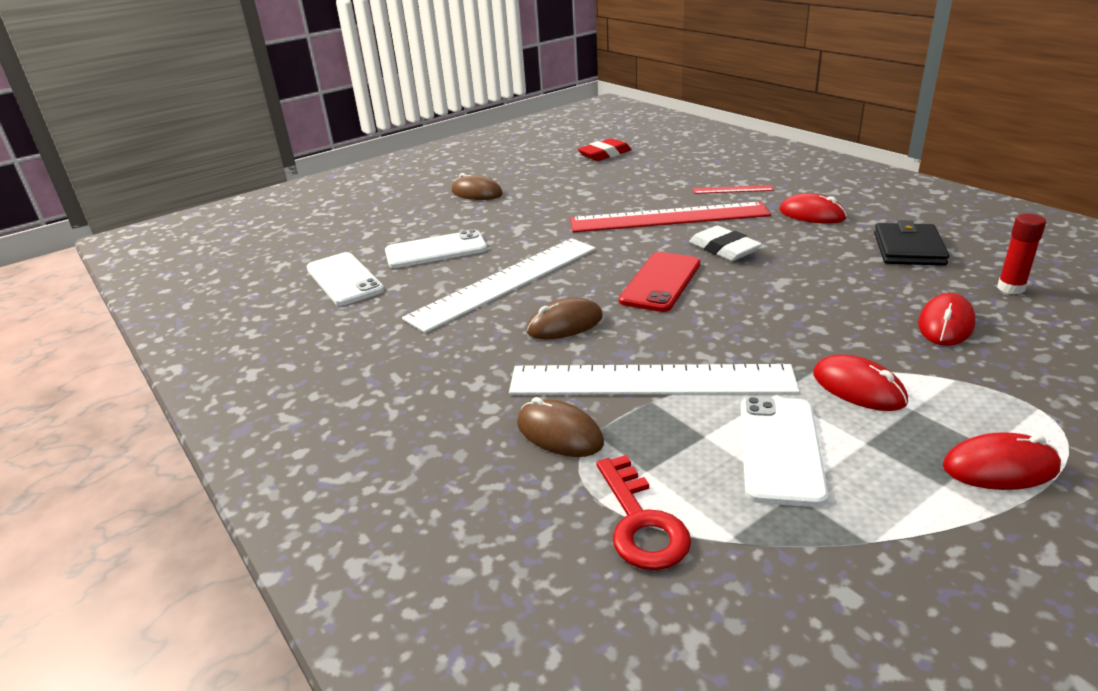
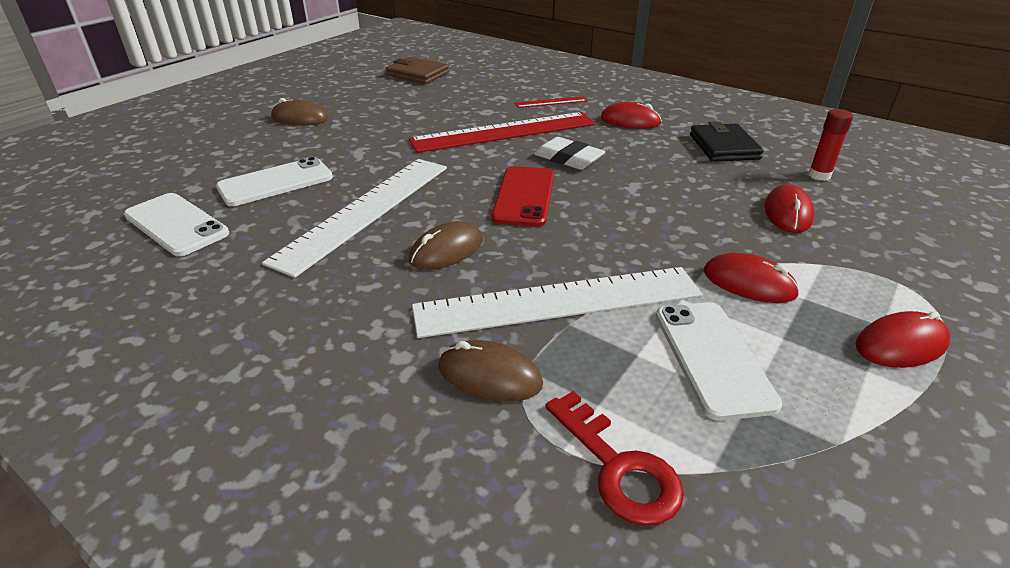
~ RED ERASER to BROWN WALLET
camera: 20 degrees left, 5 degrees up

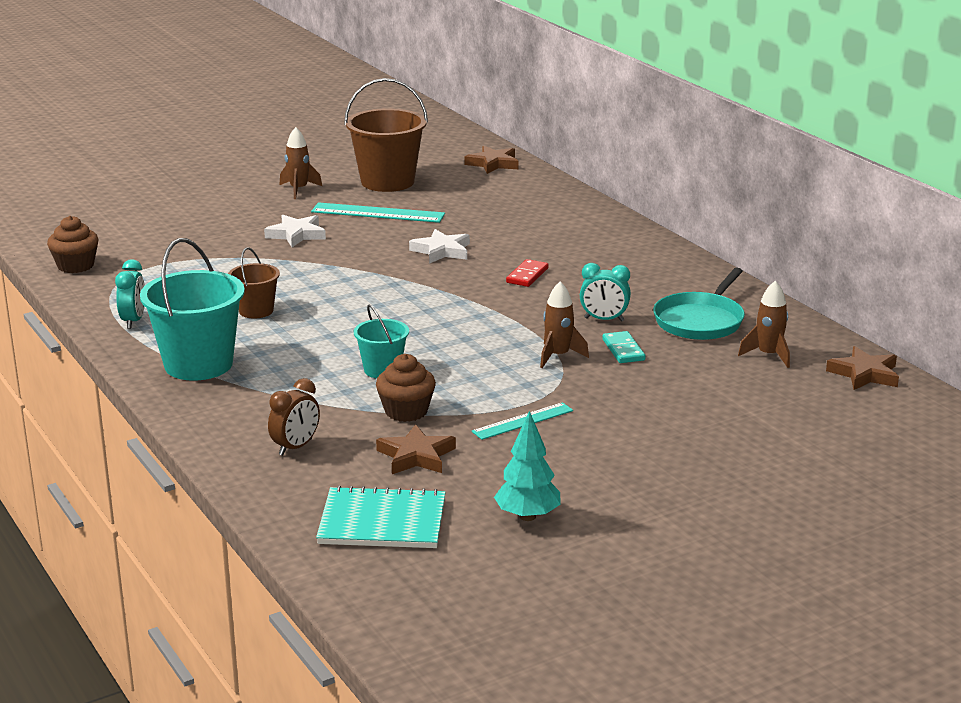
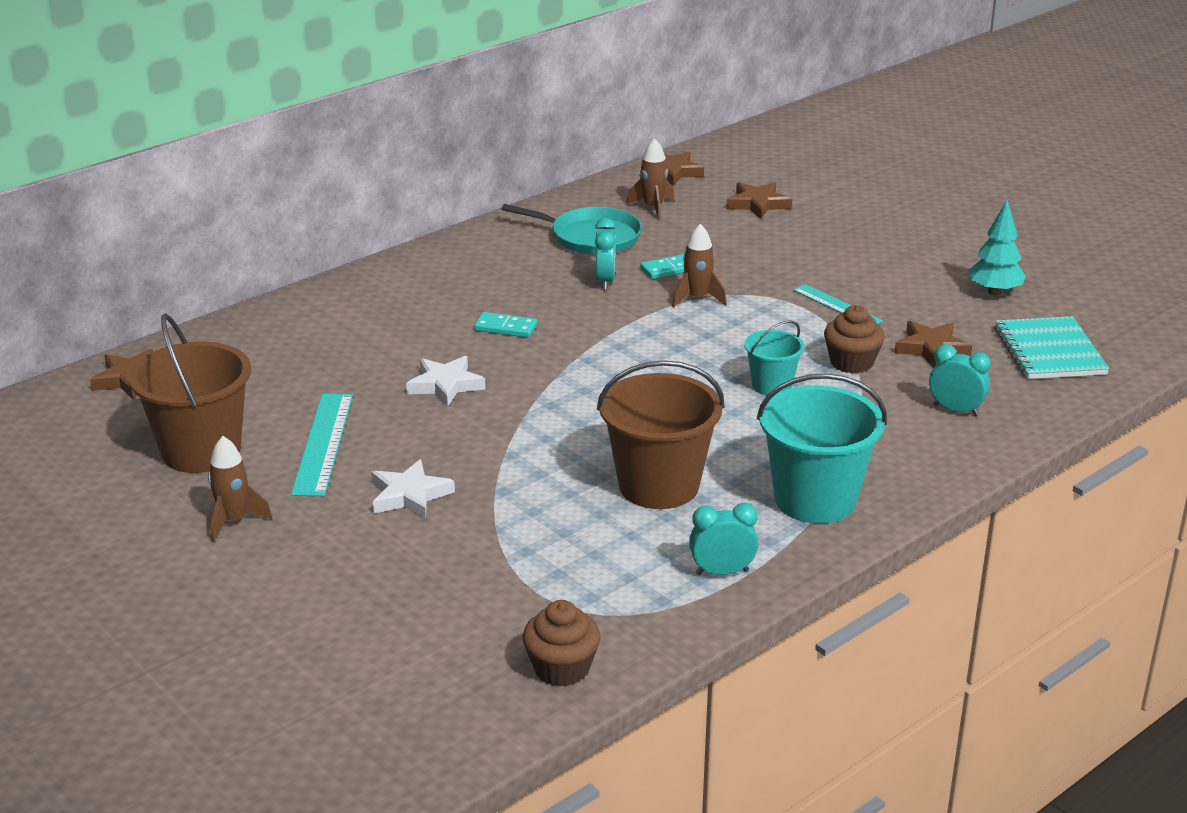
~ BROWN BUCKET (no. 1 from left in the first image) x1.85
~ RED DOMINO to TURQUOISE DOMINO (no. 1 from left)
~ BROWN CLOCK to TURQUOISE CLOCK (no. 3 from left)
+ BROWN STAR (no. 3 from left)
camera: 100 degrees left, 5 degrees up

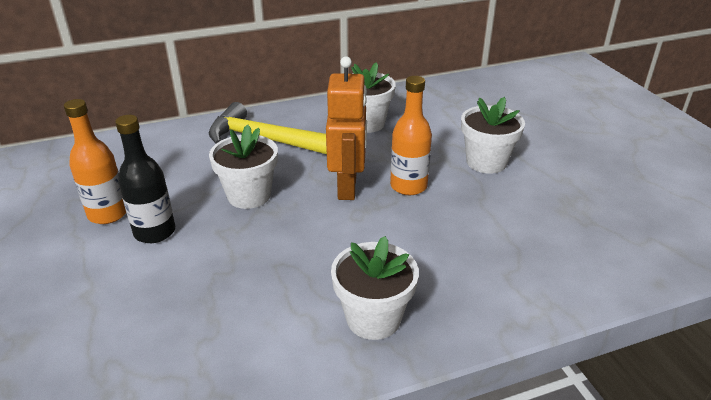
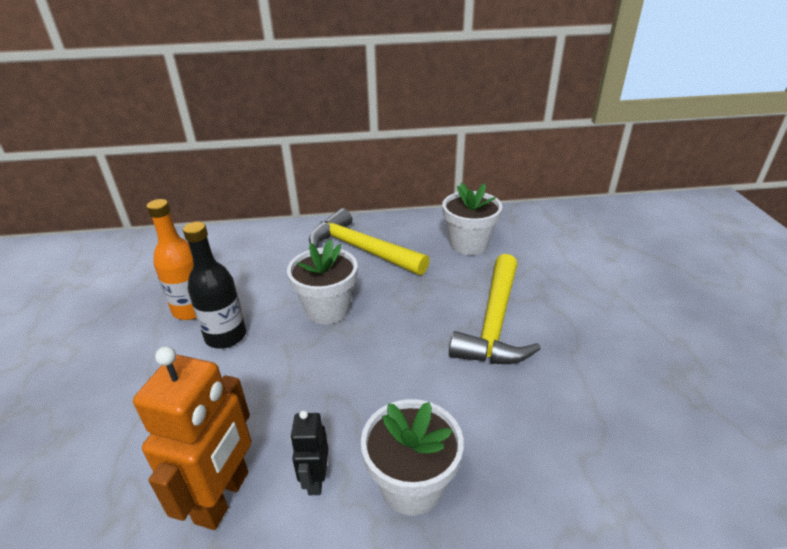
~ ORANGE ROBOT
~ ORANGE BOTTLE (no. 2 from left) to YELLOW HAMMER (no. 2 from left)
- WHITE FLOWER POT (no. 4 from left)
+ BLACK ROBOT
camera: 15 degrees right, 0 degrees up

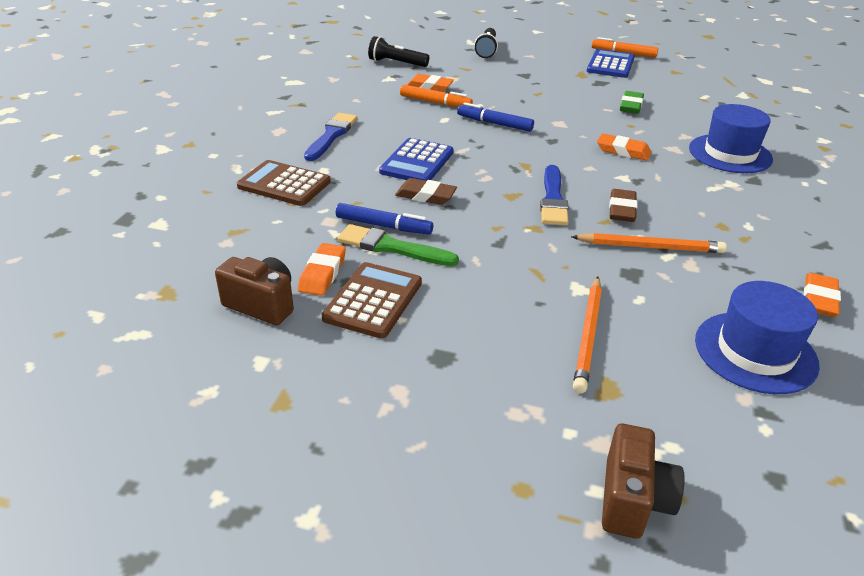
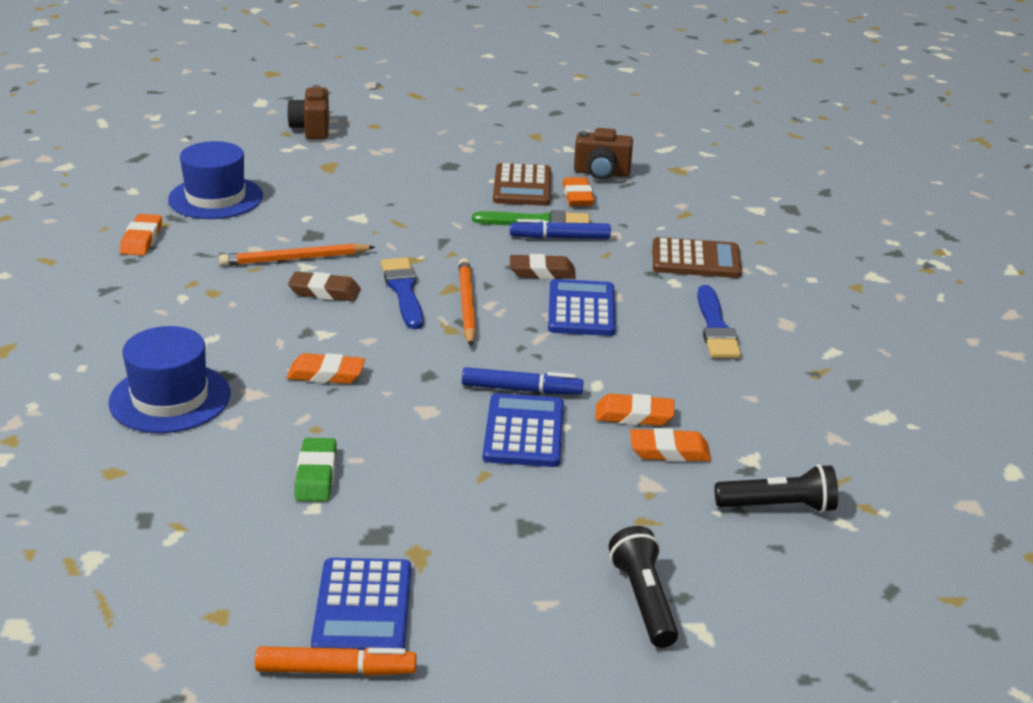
~ ORANGE MARKER (no. 1 from left) to ORANGE ERASER (no. 4 from left)
~ BROWN ERASER (no. 2 from left in the first image) 75 degrees counterclockwise
~ ORANGE PENCIL (no. 1 from left in the first image) to ORANGE PENCIL (no. 2 from left)
+ BLUE CALCULATOR (no. 2 from left)
camera: 160 degrees right, 5 degrees down

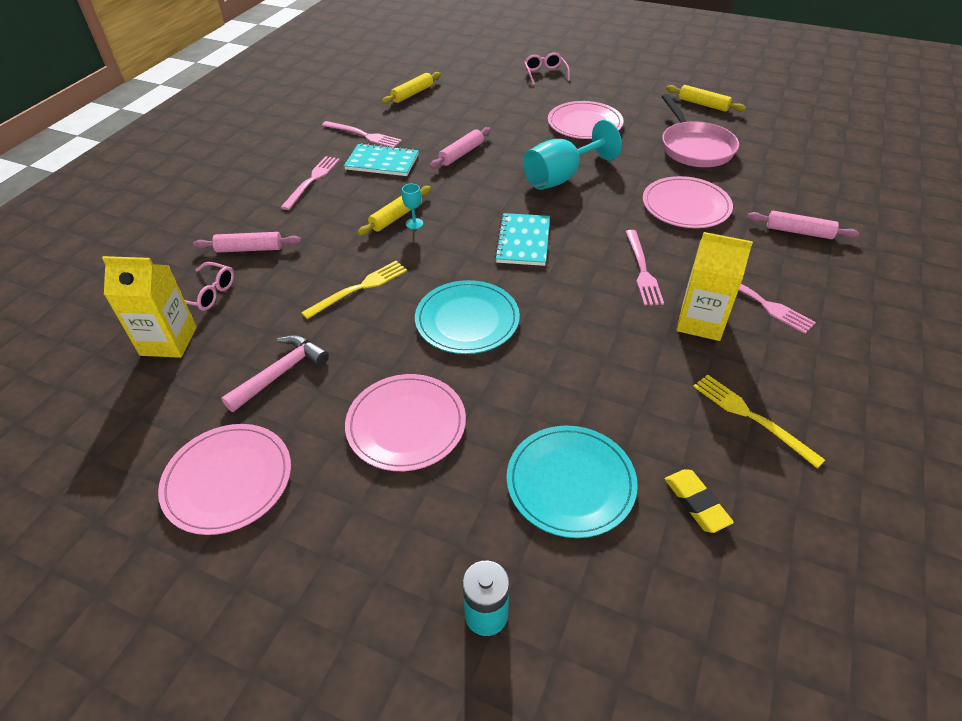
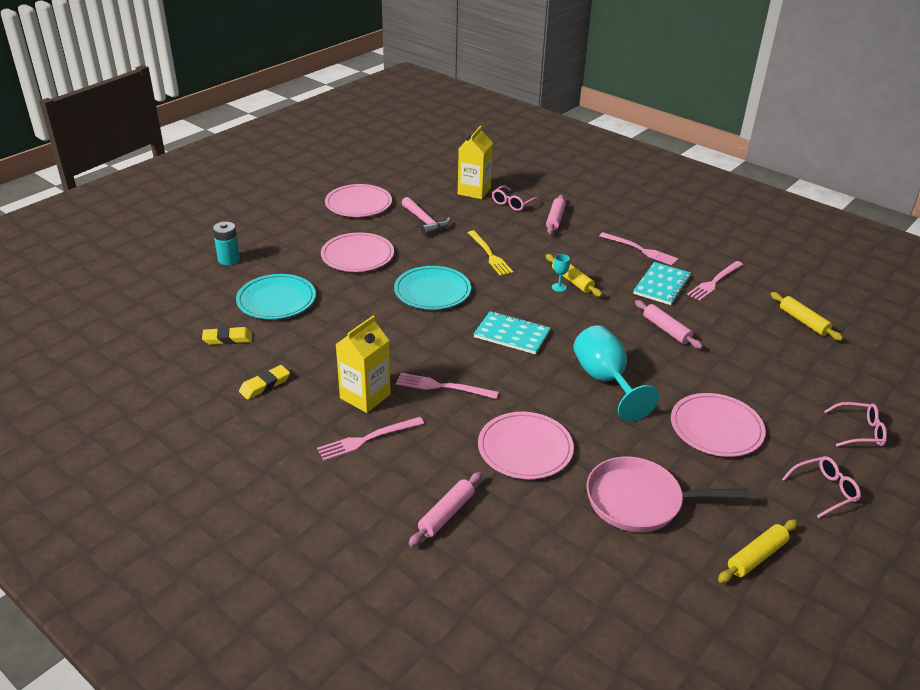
~ YELLOW FORK (no. 2 from left) to YELLOW ERASER (no. 2 from left)
+ PINK GLASSES (no. 2 from left)
camera: 105 degrees right, 10 degrees down

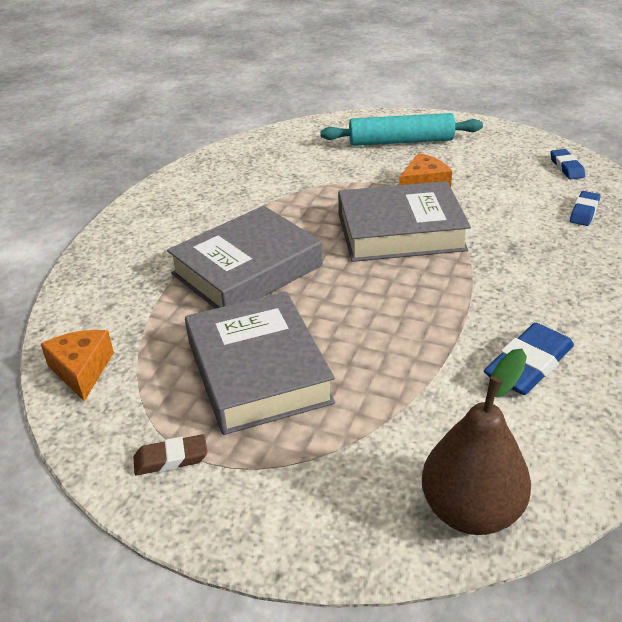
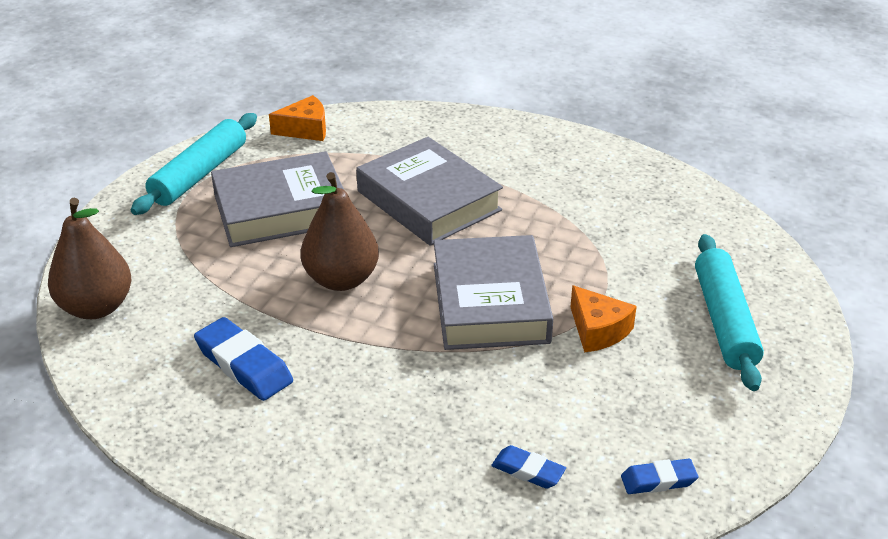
~ BROWN ERASER to TURQUOISE ROLLING PIN (no. 1 from left)
+ BROWN PEAR (no. 2 from left)
camera: 90 degrees right, 0 degrees up

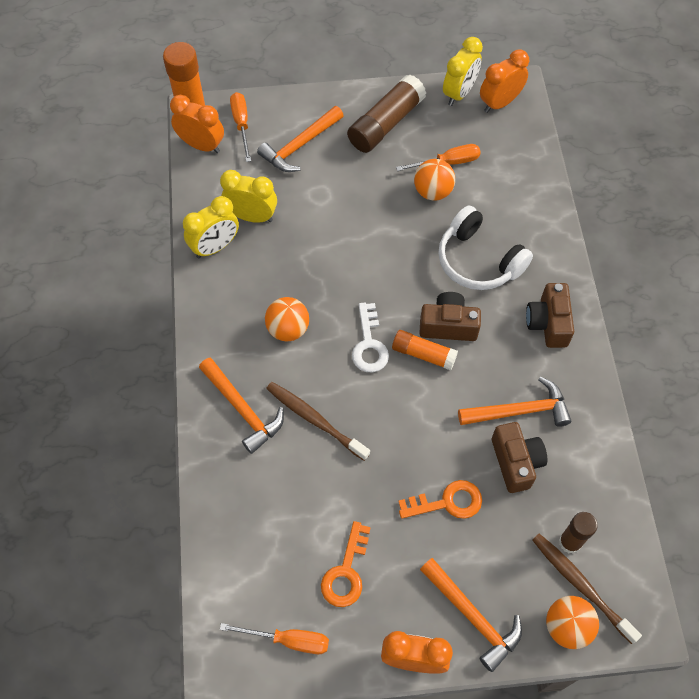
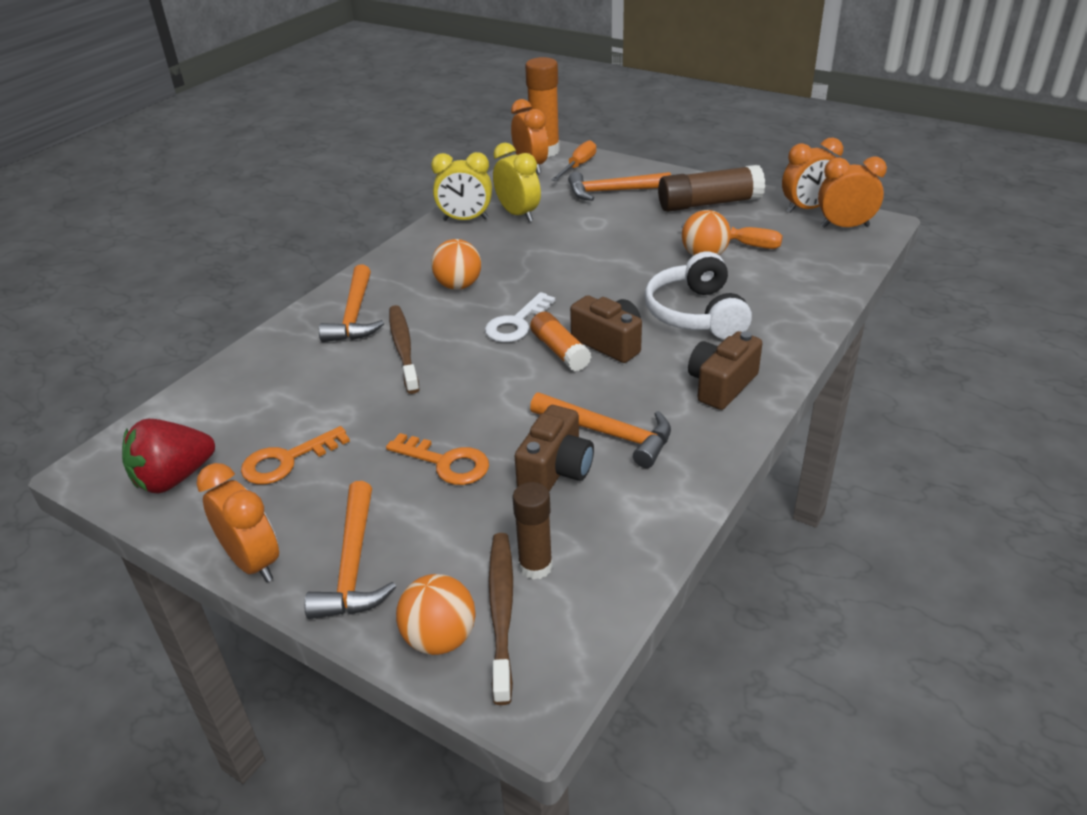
~ YELLOW CLOCK (no. 3 from left) to ORANGE CLOCK (no. 3 from left)
~ ORANGE SCREWDRIVER (no. 2 from left) to RED STRAWBERRY
camera: 40 degrees right, 25 degrees down

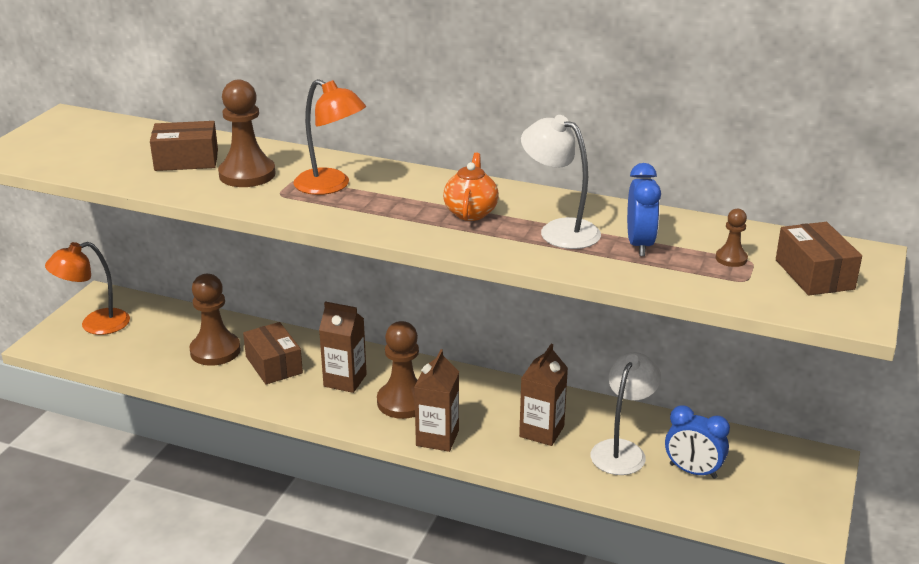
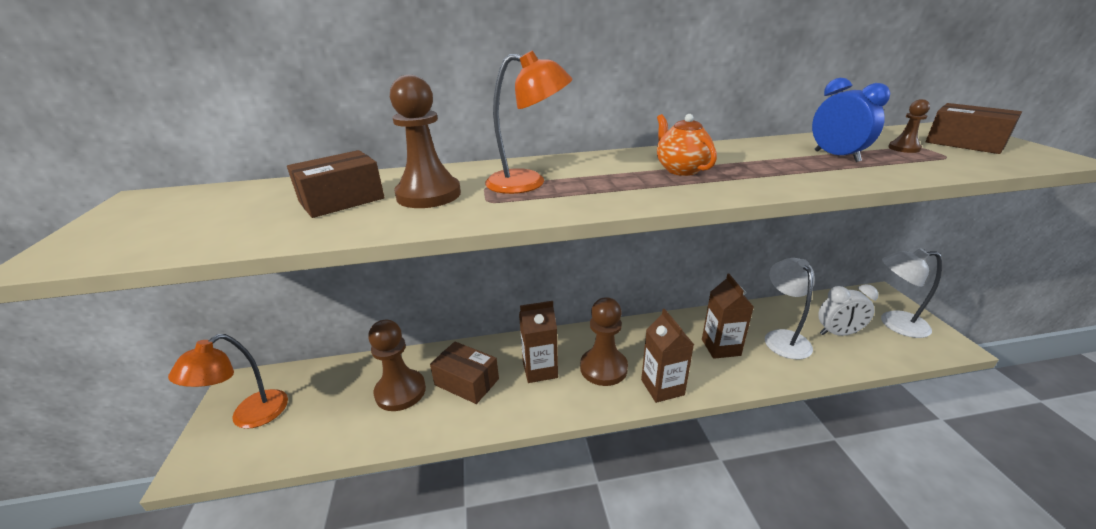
~ WHITE LAMP (no. 1 from left in the first image) to WHITE LAMP (no. 2 from left)
~ BLUE CLOCK (no. 2 from left) to WHITE CLOCK
camera: 30 degrees left, 0 degrees up

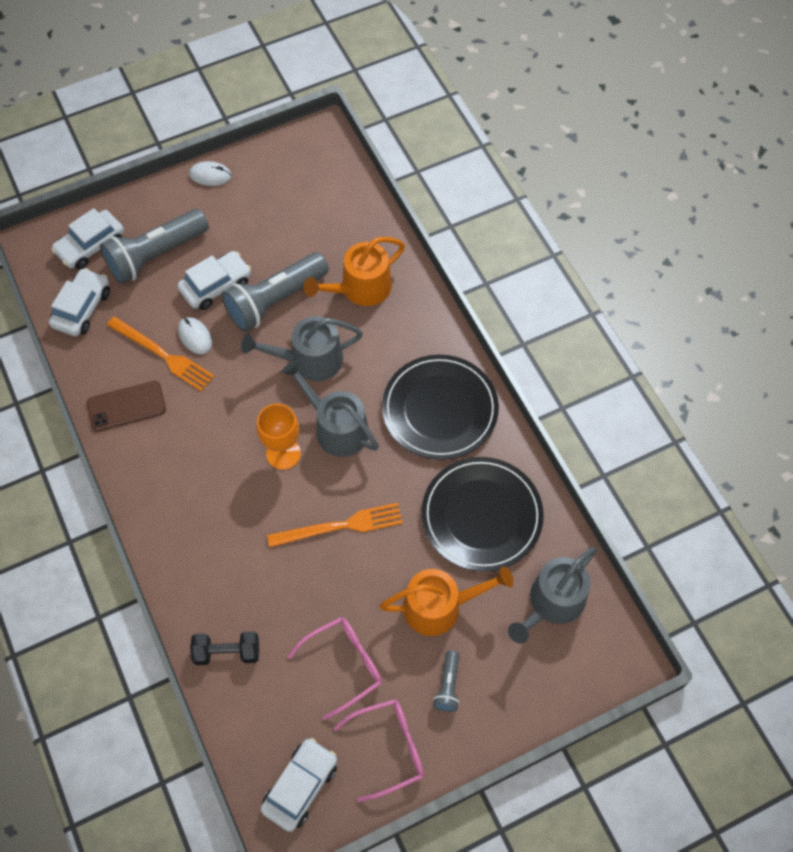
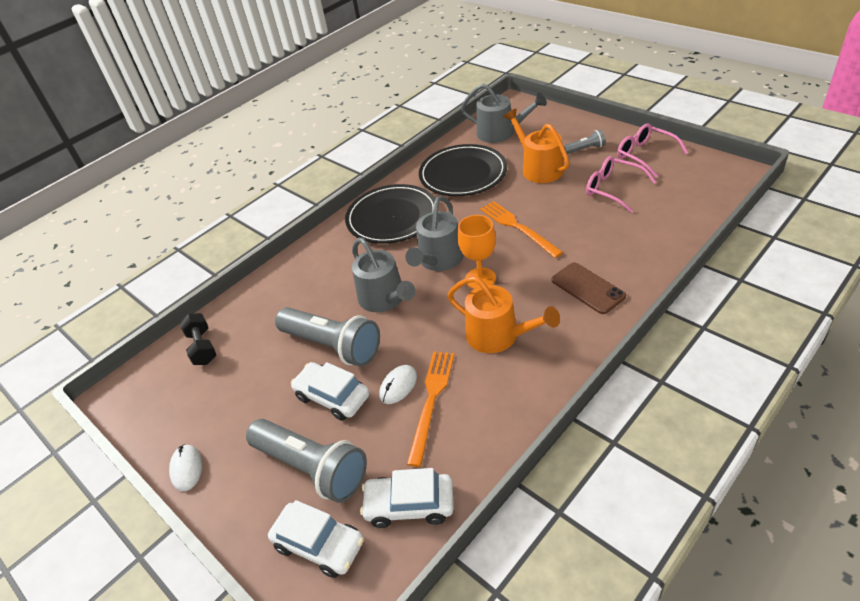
~ ORANGE WATERING CAN (no. 1 from left)
~ BROWN PHONE
~ BLACK DUMBBELL
- WHITE CAR (no. 4 from left)
camera: 105 degrees left, 20 degrees down

